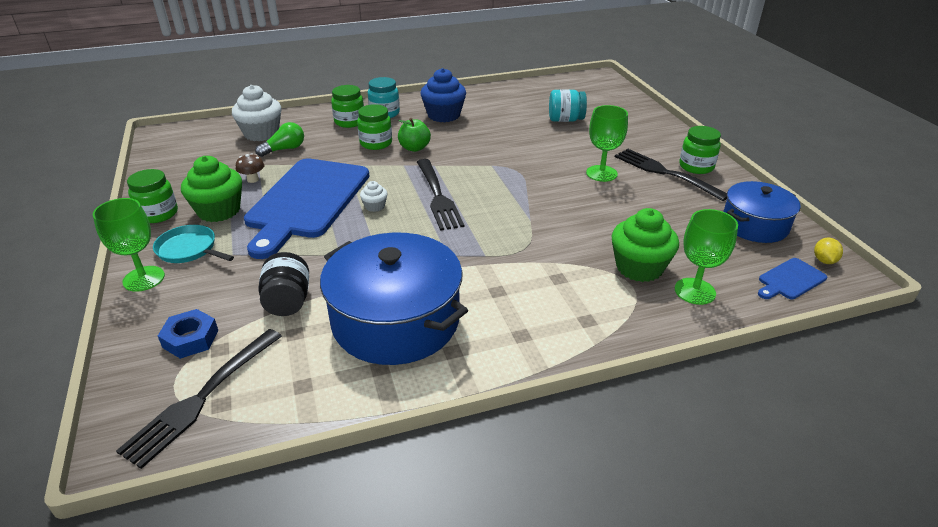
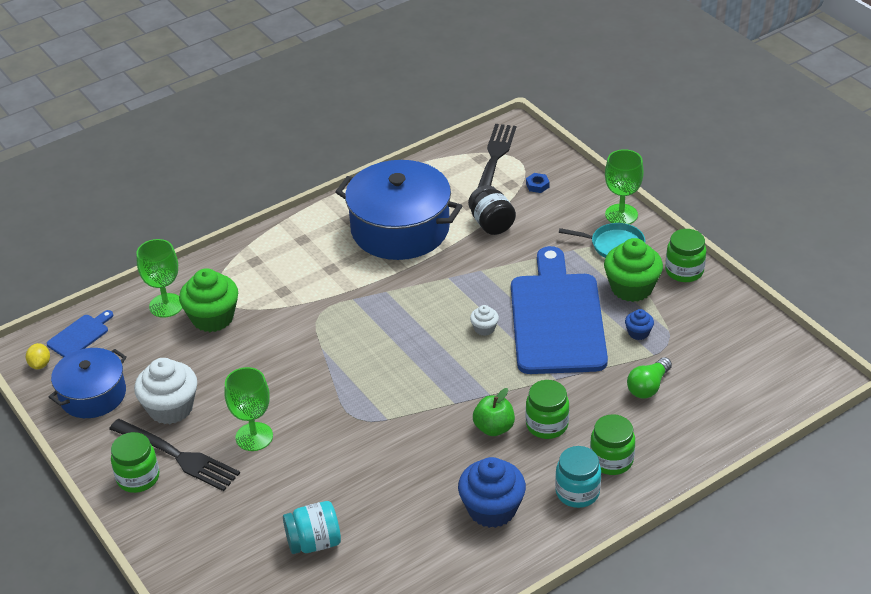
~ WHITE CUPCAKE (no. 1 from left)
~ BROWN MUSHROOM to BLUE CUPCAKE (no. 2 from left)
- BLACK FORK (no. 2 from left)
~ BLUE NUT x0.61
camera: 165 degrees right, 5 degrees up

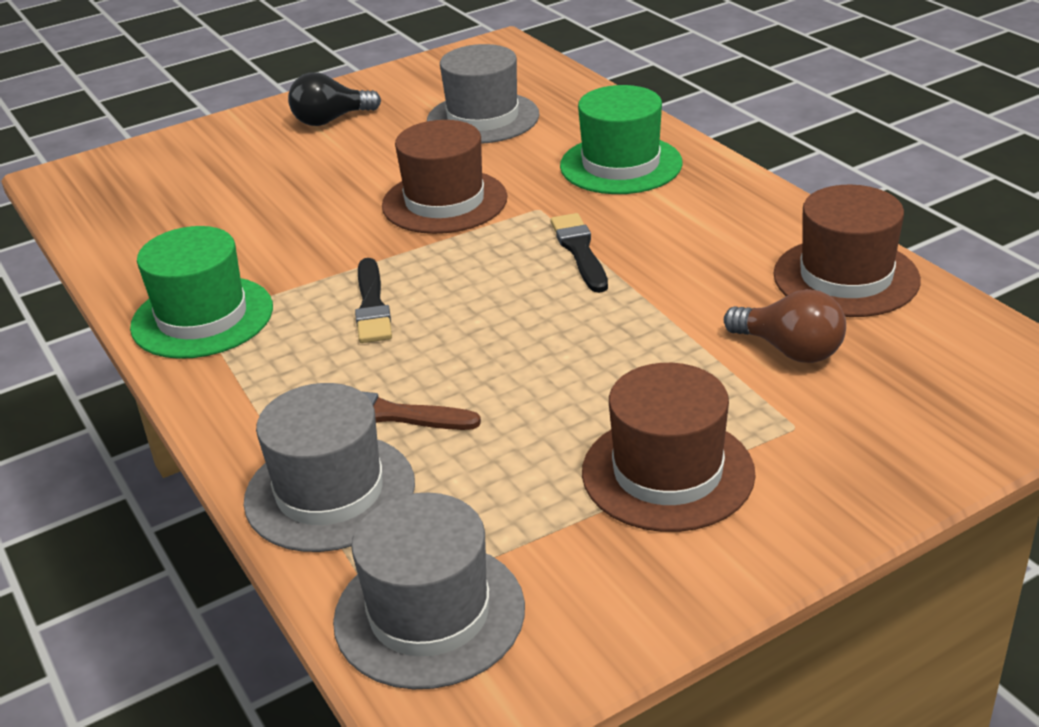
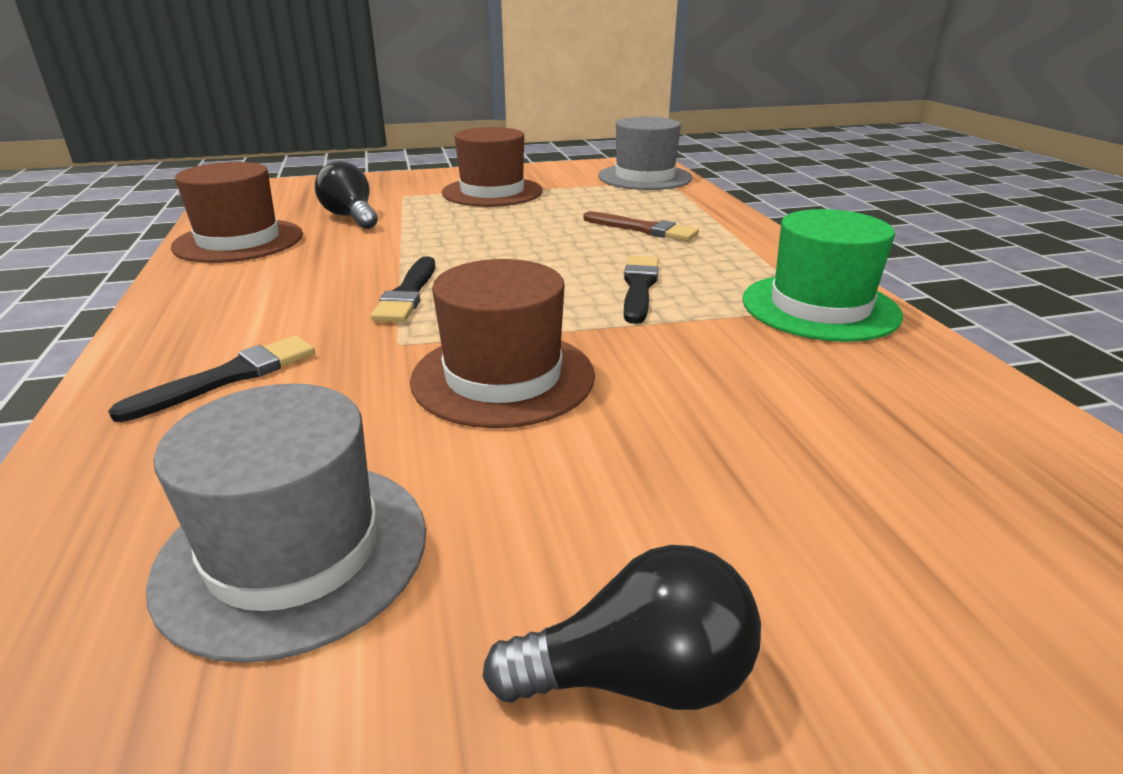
~ GREEN HAT (no. 2 from left) to BLACK BRUSH (no. 1 from left)
~ BROWN LIGHT BULB to BLACK LIGHT BULB (no. 1 from left)
- GREY HAT (no. 1 from left)
camera: 165 degrees left, 5 degrees down

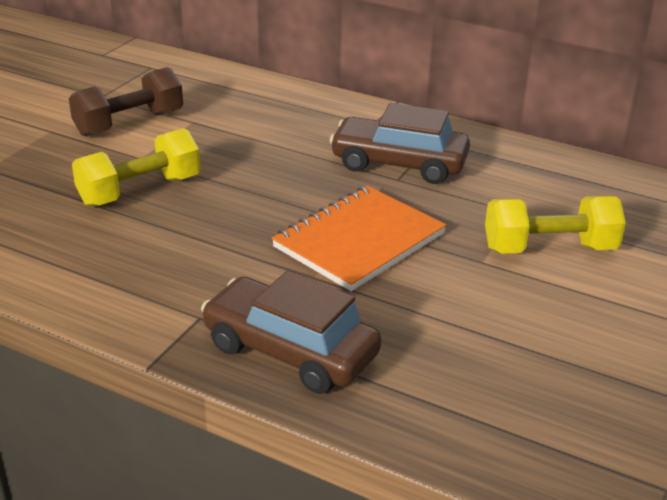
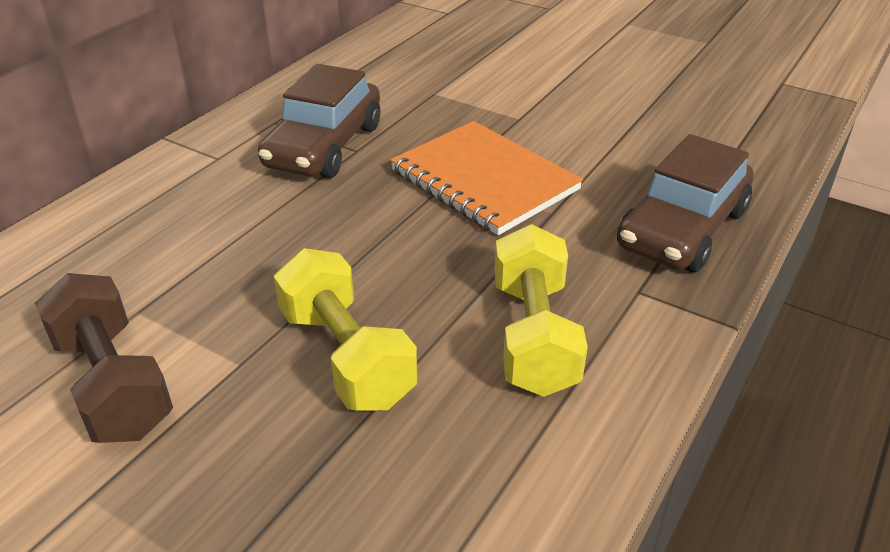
~ YELLOW DUMBBELL (no. 2 from left)
camera: 85 degrees left, 5 degrees up

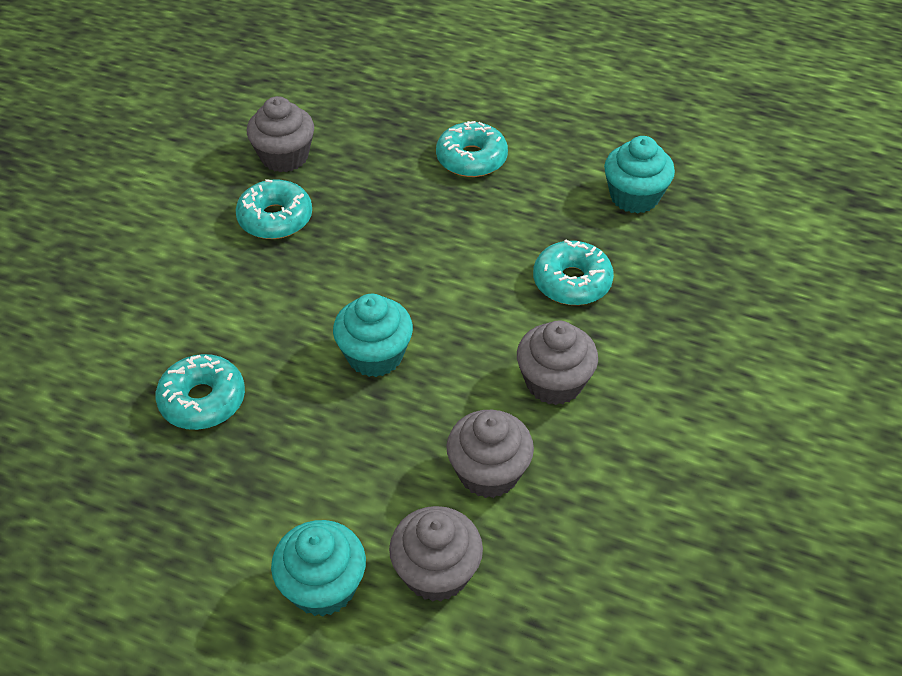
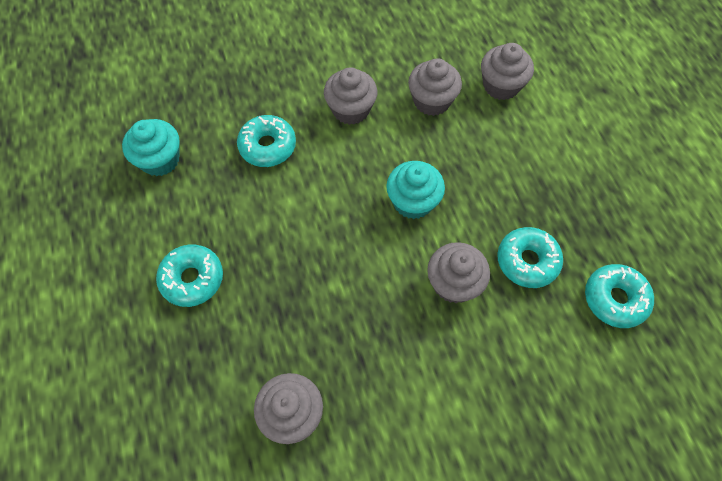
~ TURQUOISE DONUT (no. 2 from left in the first image) to TURQUOISE DONUT (no. 4 from left)
- TURQUOISE CUPCAKE (no. 1 from left)
+ GREY CUPCAKE (no. 4 from left)
camera: 130 degrees left, 15 degrees up

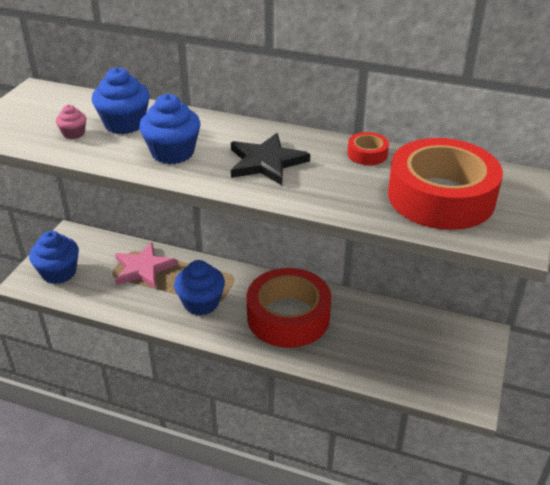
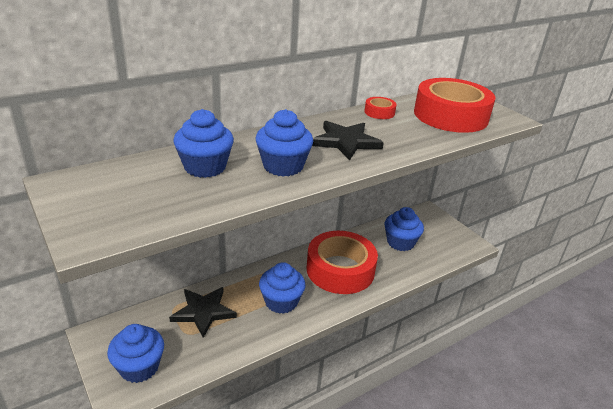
- PINK CUPCAKE
~ PINK STAR to BLACK STAR (no. 1 from left)
+ BLUE CUPCAKE (no. 5 from left)
camera: 55 degrees left, 5 degrees down

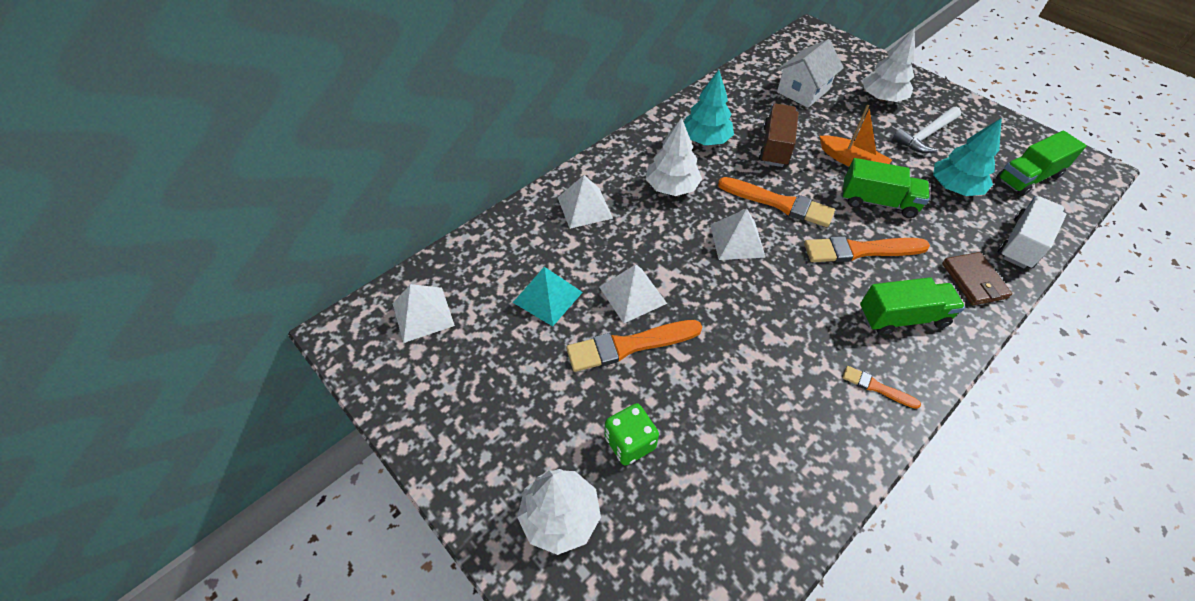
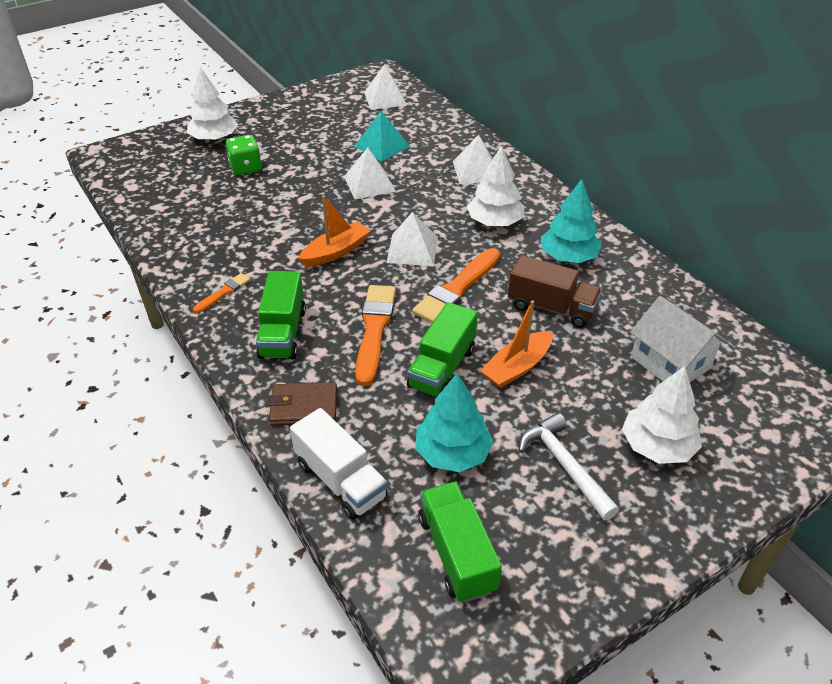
- ORANGE BRUSH (no. 1 from left)
+ ORANGE BOAT (no. 1 from left)
camera: 100 degrees right, 10 degrees down

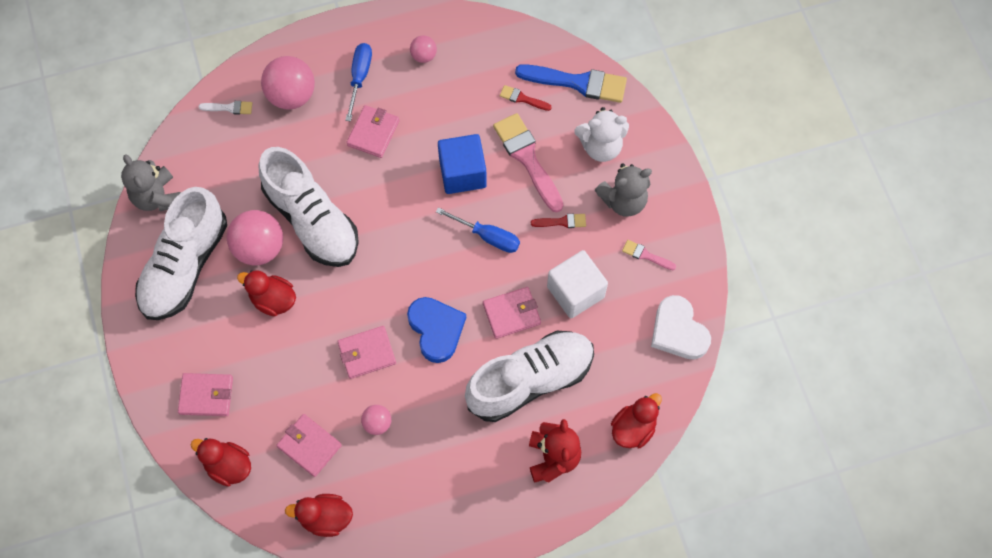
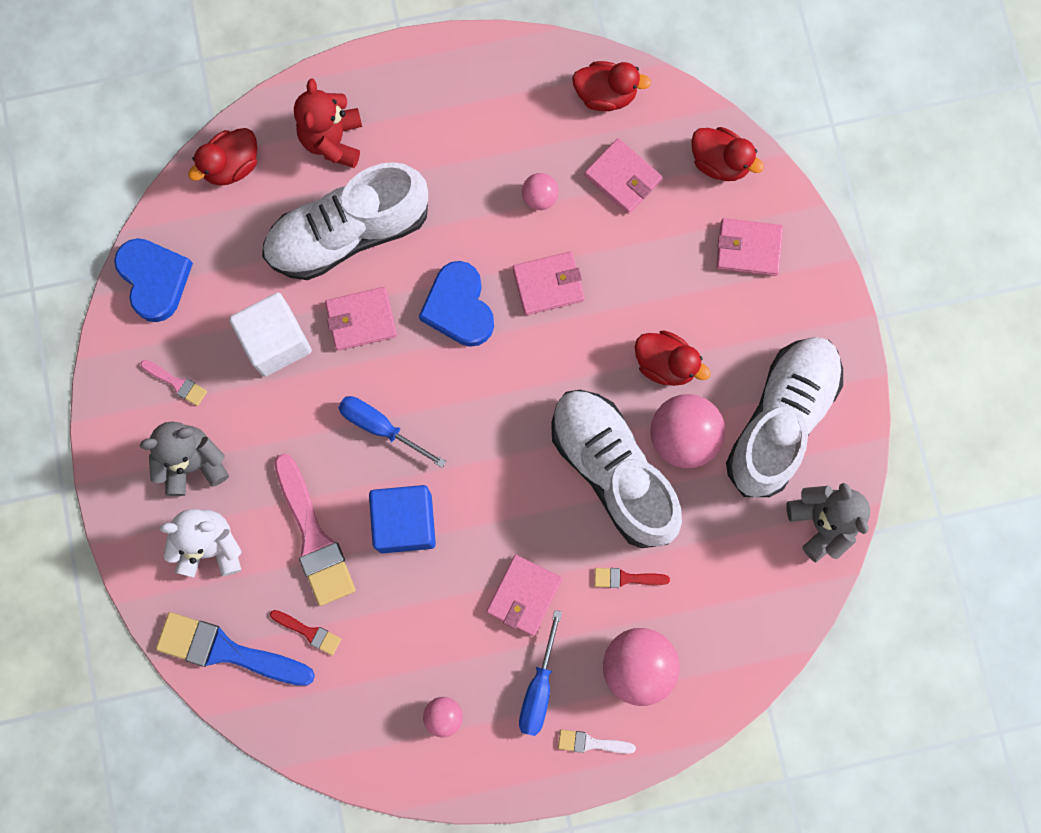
~ WHITE BRUSH
~ RED BRUSH (no. 2 from left)
~ WHITE HEART to BLUE HEART (no. 1 from left)
camera: 175 degrees left, 10 degrees up

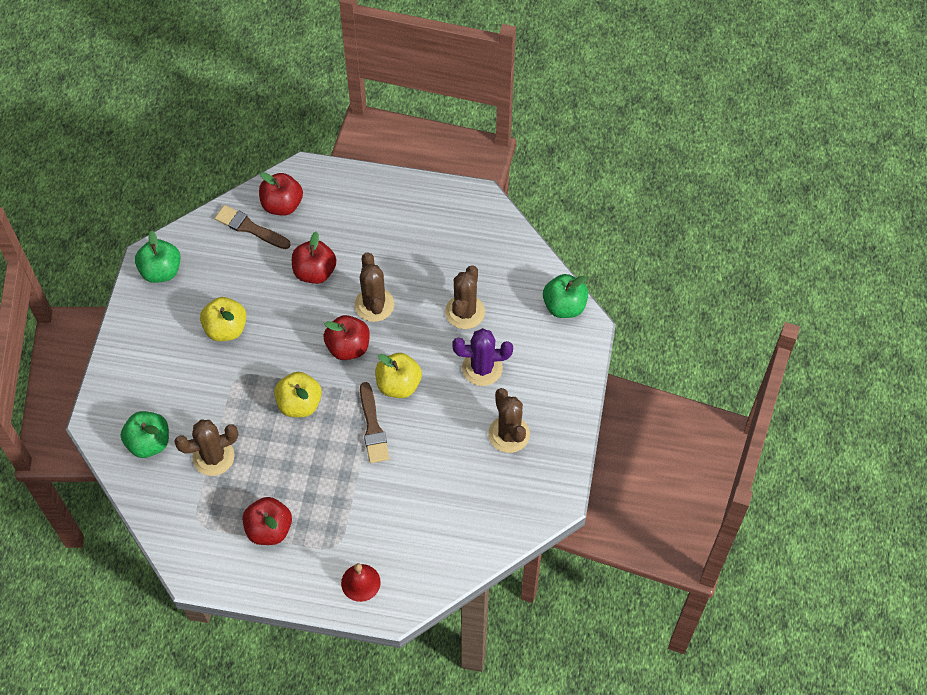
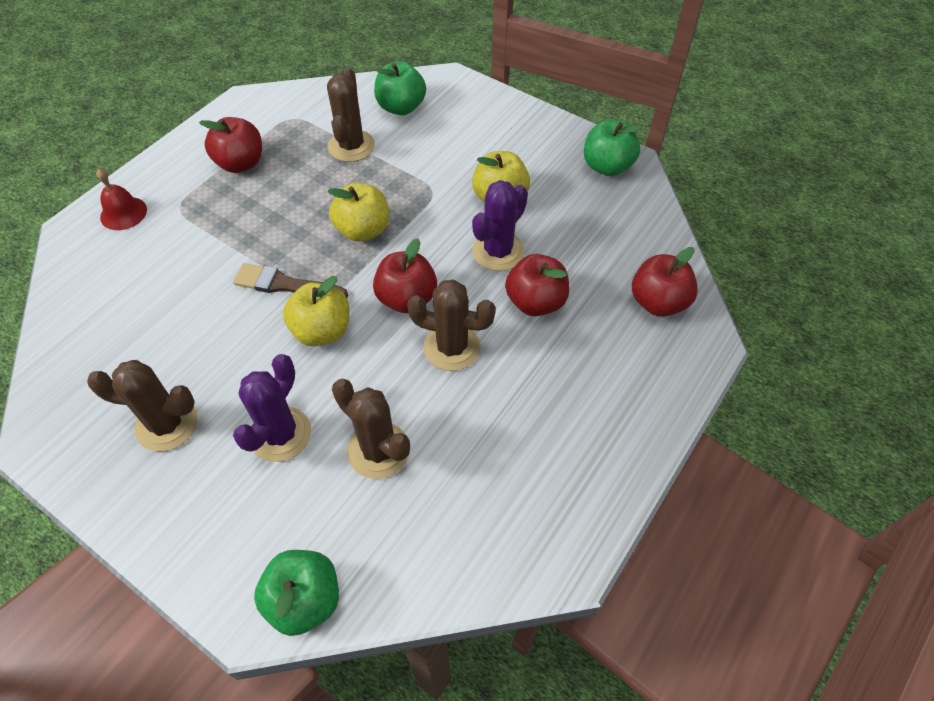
- BROWN BRUSH (no. 1 from left)
+ PURPLE CACTUS (no. 2 from left)
camera: 115 degrees right, 5 degrees down

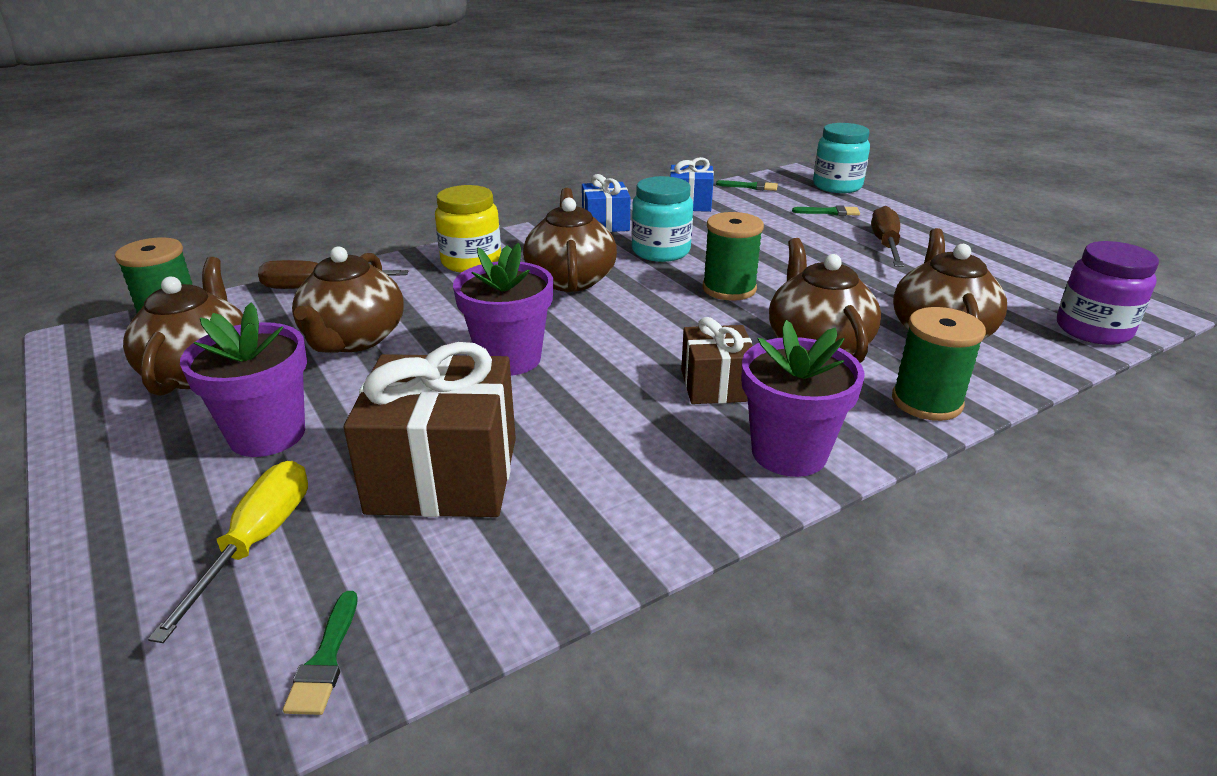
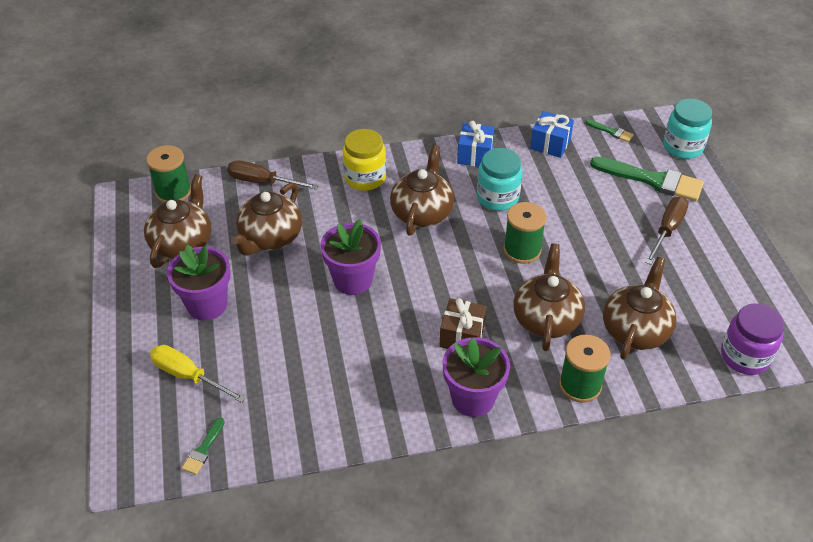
~ GREEN BRUSH (no. 3 from left) x2.16
- BROWN GIFT (no. 1 from left)
~ YELLOW SCREWDRIVER 90 degrees counterclockwise
camera: 20 degrees right, 15 degrees up

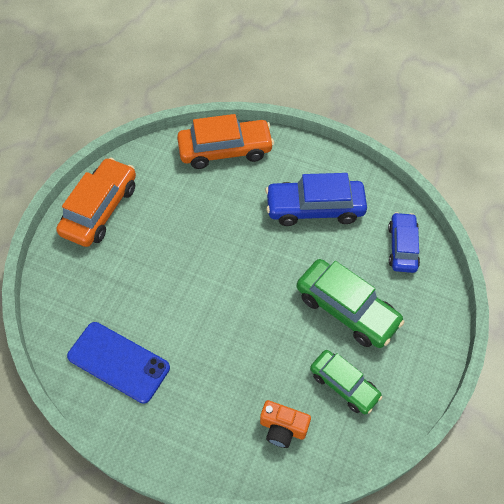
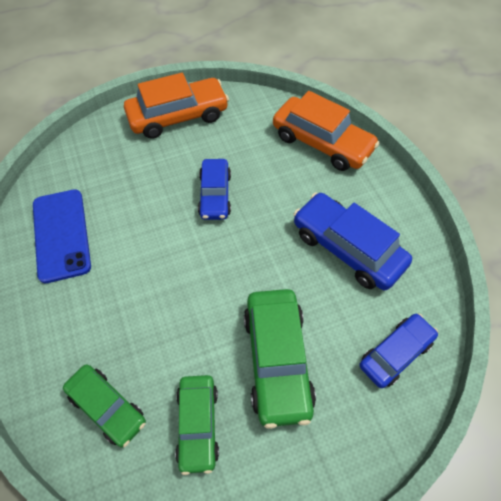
~ ORANGE CAMERA to GREEN CAR (no. 1 from left)
+ BLUE CAR (no. 1 from left)
camera: 45 degrees right, 0 degrees up

